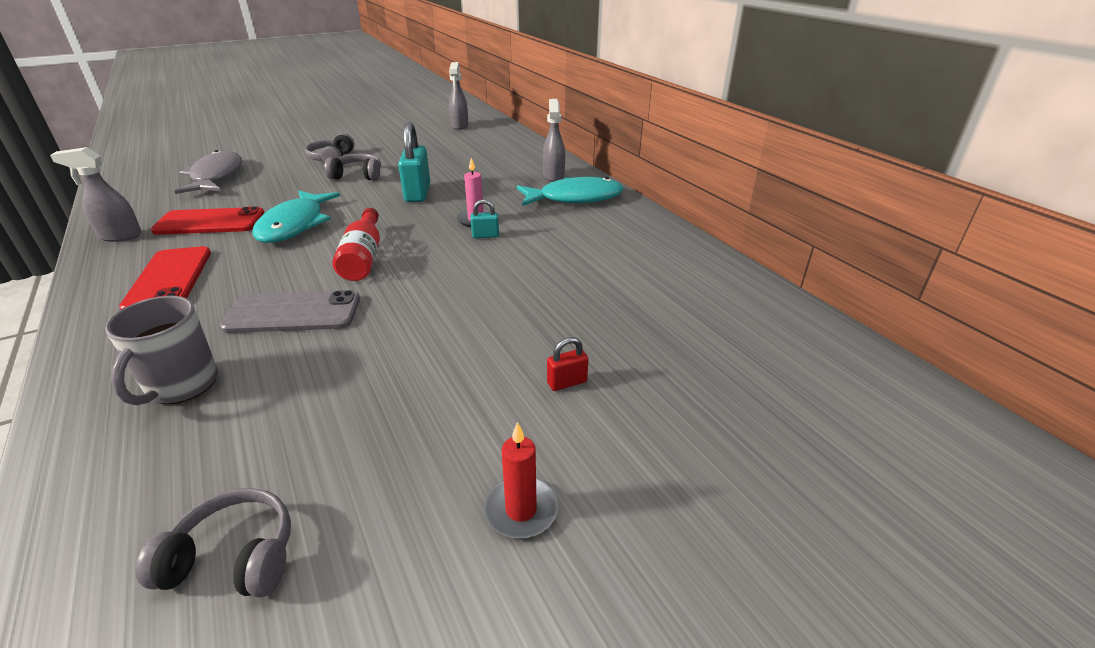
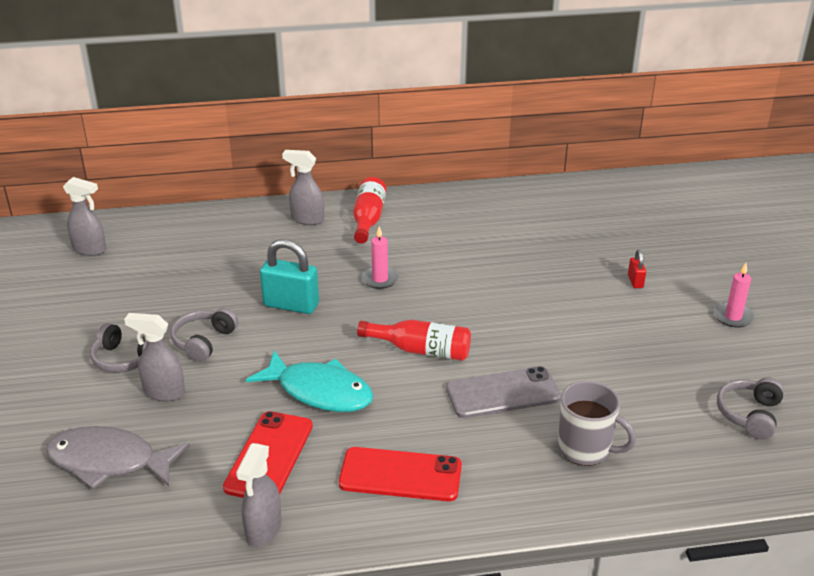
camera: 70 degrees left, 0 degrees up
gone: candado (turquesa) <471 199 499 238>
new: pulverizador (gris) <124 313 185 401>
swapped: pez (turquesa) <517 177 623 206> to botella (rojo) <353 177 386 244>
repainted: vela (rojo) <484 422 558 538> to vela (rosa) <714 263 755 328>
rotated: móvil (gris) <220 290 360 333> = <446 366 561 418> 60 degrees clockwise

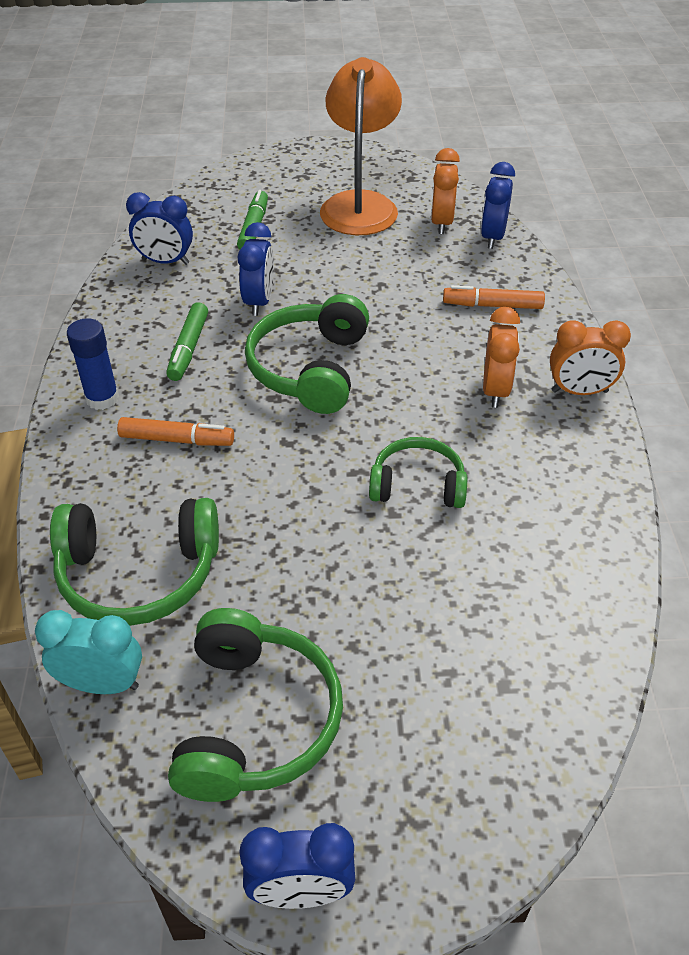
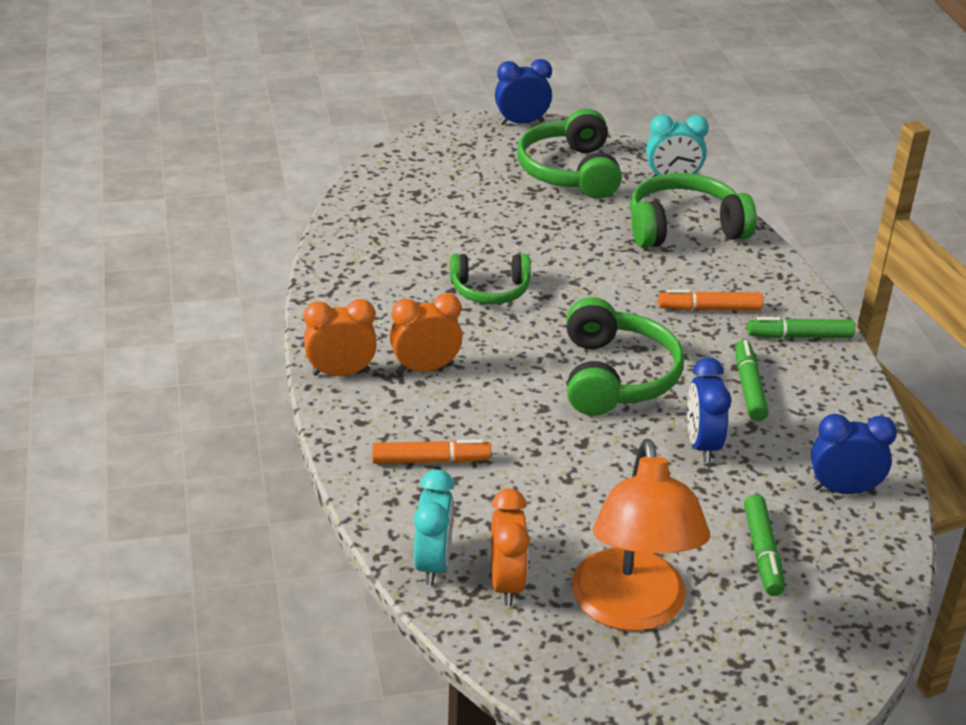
camera: 170 degrees right, 10 degrees down
swapped: barra de pegamento (azul) <67 318 119 410> to rotulador (verde) <747 317 855 338>
repainted: despertador (azul) <481 162 515 249> to despertador (turquesa) <414 470 454 585>
rotated: despertador (naranja) <483 307 520 408> = <390 293 463 373> 75 degrees clockwise

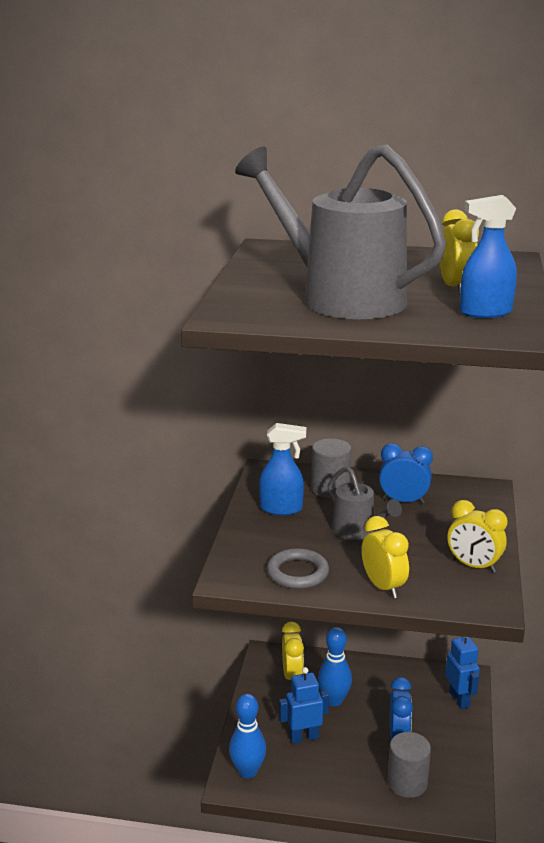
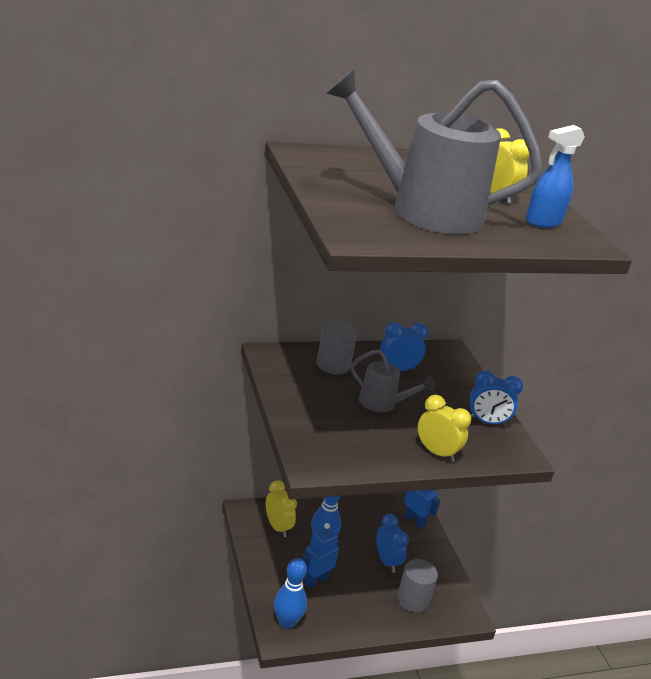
camera: 30 degrees left, 5 degrees up
gone: pulverizador (azul) <259 423 307 515>; anillo (gris) <267 548 329 589>
repainted: despertador (amarillo) <448 500 508 573> to despertador (azul) <470 370 523 426>

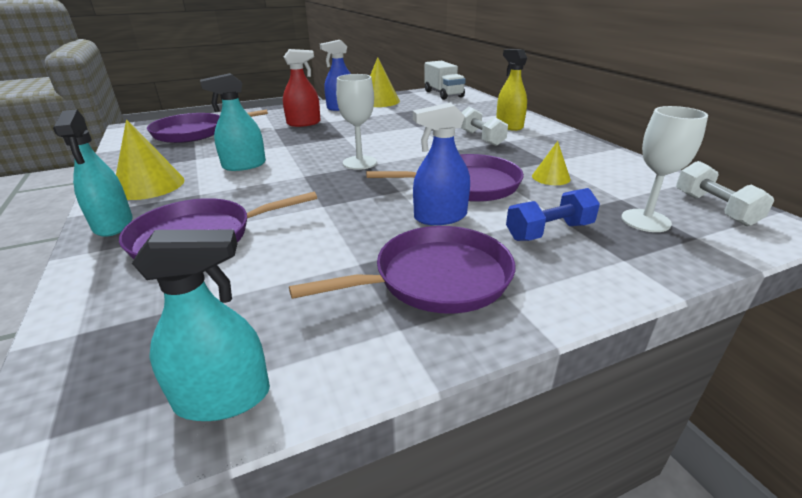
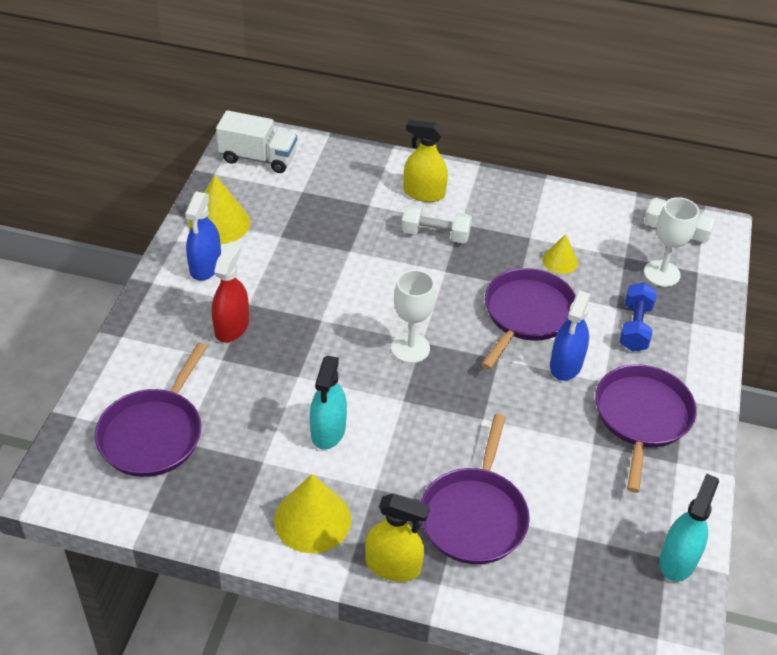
camera: 55 degrees left, 15 degrees up
repainted: pulverizador (turquesa) <53 109 133 237> to pulverizador (amarillo) <365 493 430 582>

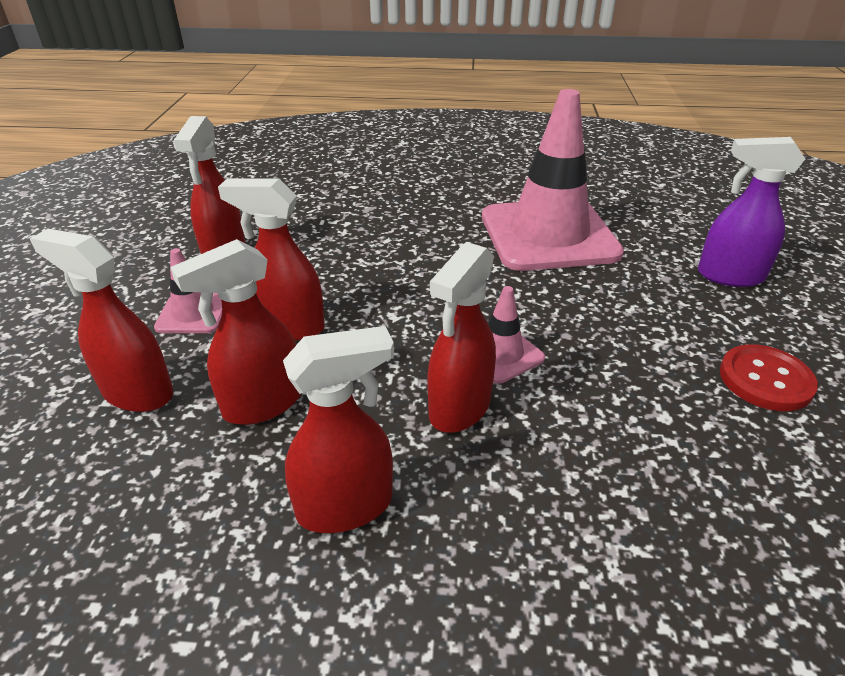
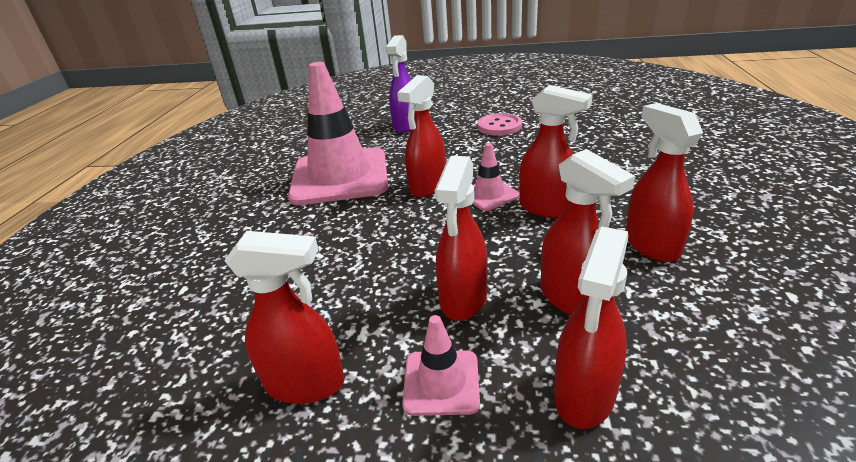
camera: 85 degrees left, 5 degrees down
new: pulverizador (rojo) <397 75 446 197>
repainted: botón (rojo) <720 344 818 411> to botón (rosa) <477 113 522 136>

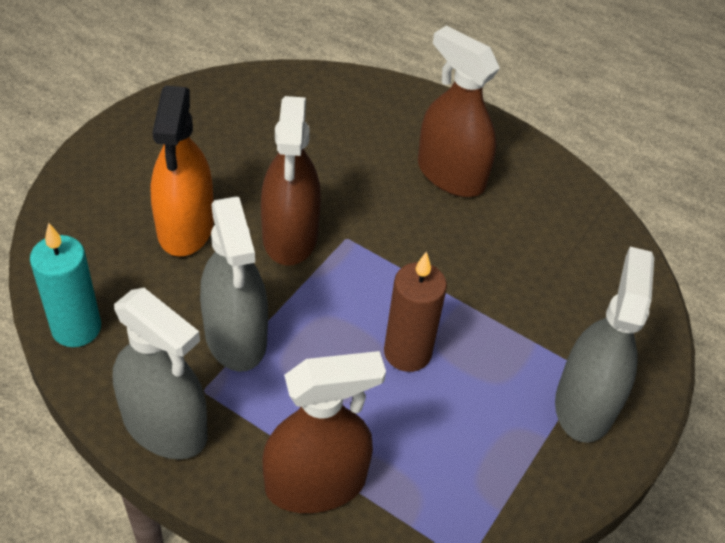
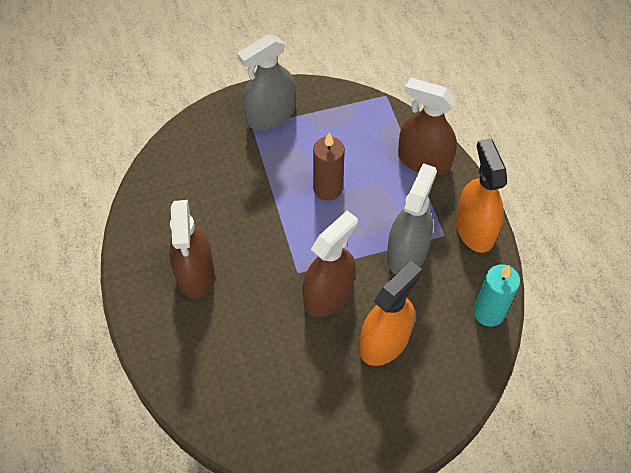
camera: 135 degrees left, 10 degrees up
repainted: pulverizador (gris) <112 288 207 459> to pulverizador (naranja) <456 138 507 253>

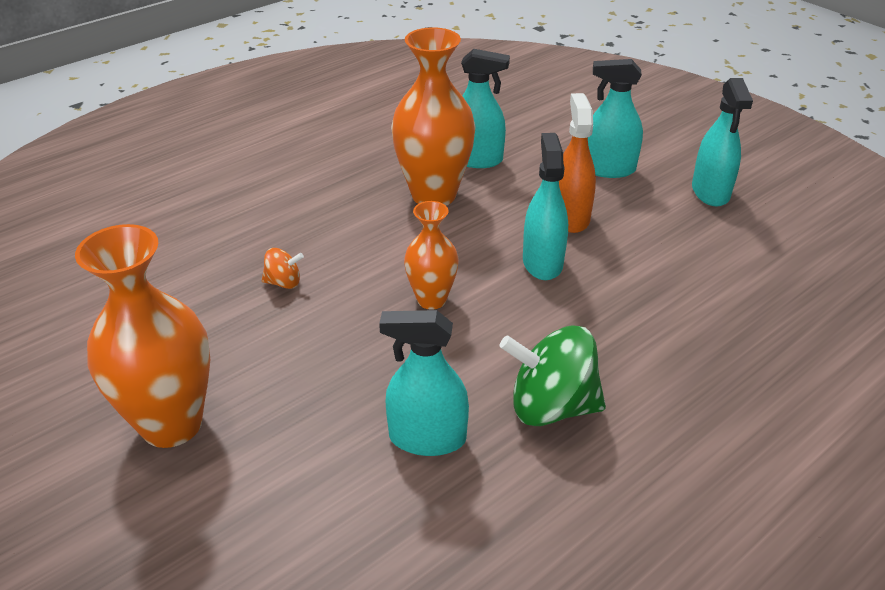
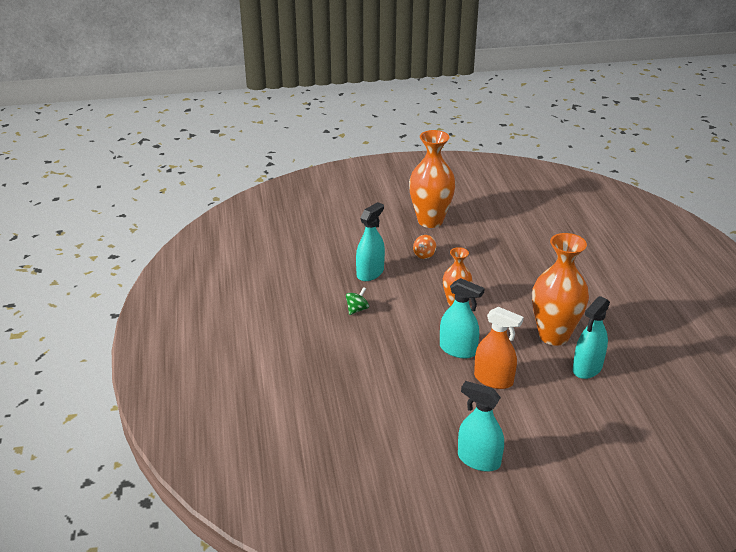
camera: 120 degrees right, 5 degrees down
gone: pulverizador (turquesa) <588 59 643 178>
shifted: peonza (naranja) <262 248 304 289> to <413 235 436 259>
scaled: peonza (verde) <500 325 606 426> = <346 287 369 315> x0.49

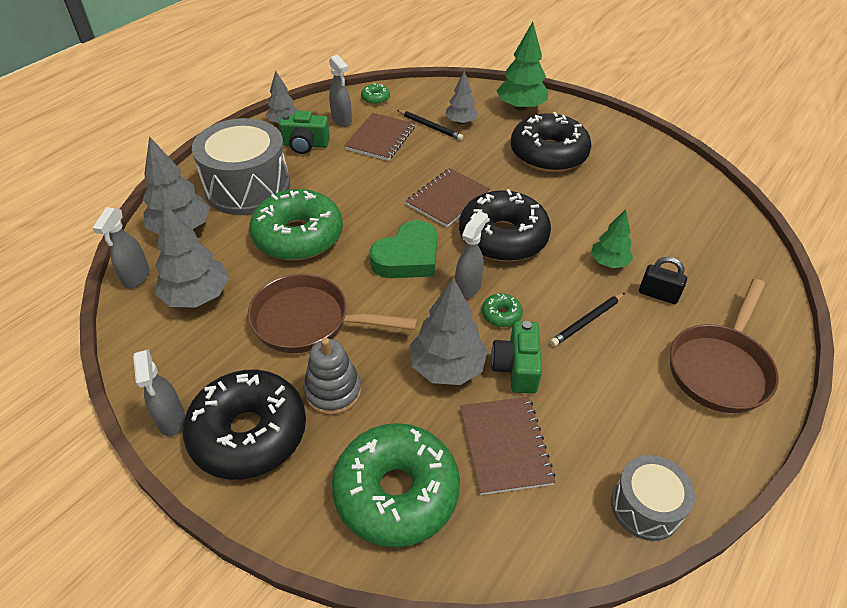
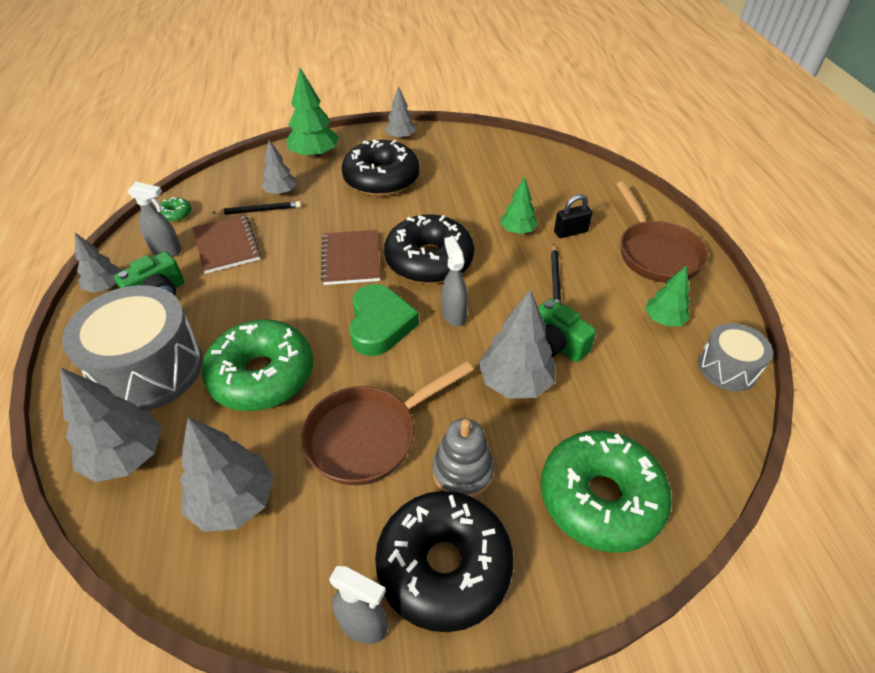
camera: 45 degrees left, 0 degrees up
gone: pulverizador (gris) <92 207 150 289>; cuaderno (marrón) <460 397 556 495>; rosquilla (verde) <482 293 523 327>
new: árbol (gris) <385 86 416 140>; árbol (verde) <645 265 690 326>

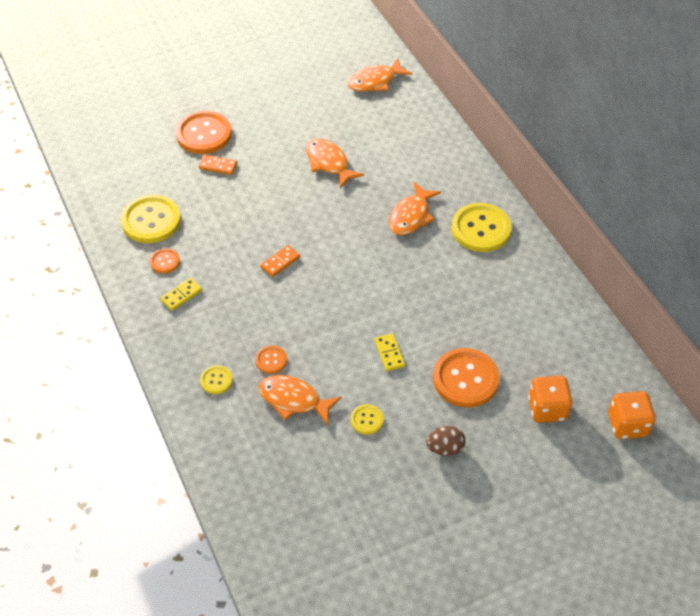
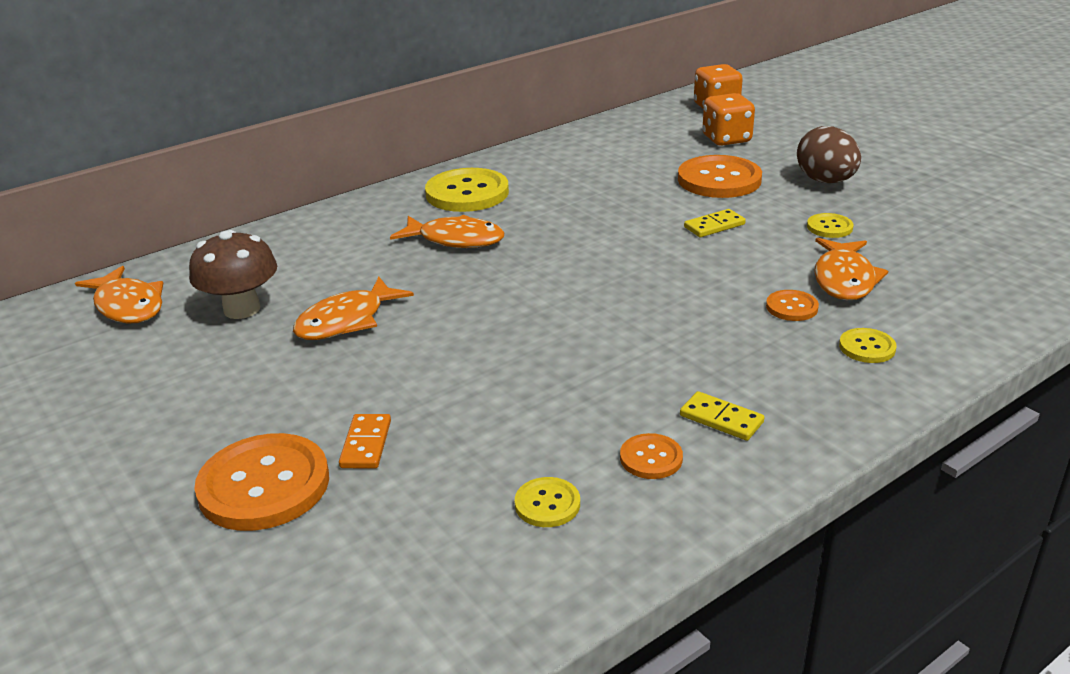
camera: 100 degrees left, 20 degrees down
gone: ficha de dominó (naranja) <260 245 300 277>
new: seta (marrón) <189 230 277 319>
scaled: botón (amarillo) <121 195 181 243> = <515 477 580 527> x0.49; huevo (marrón) <426 426 466 456> = <797 126 861 183> x1.52

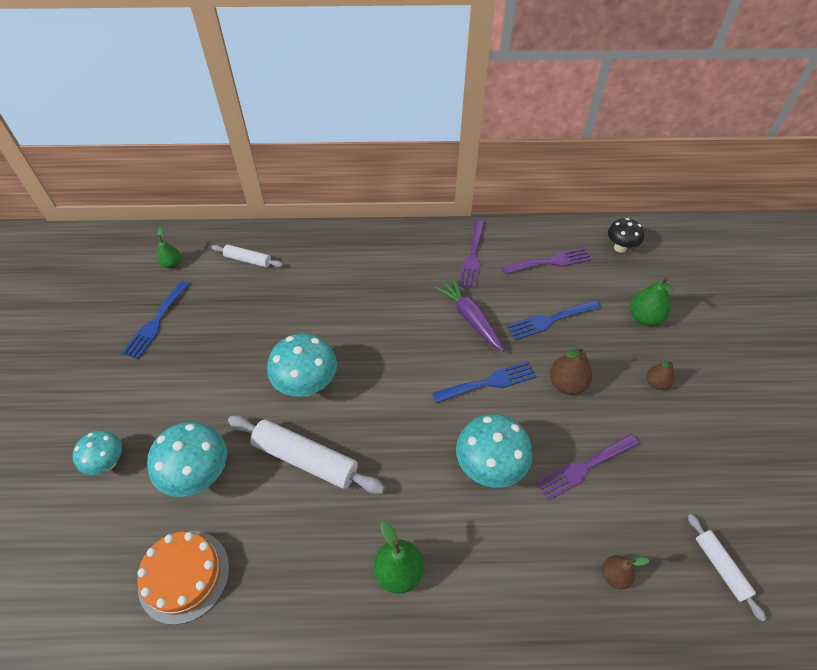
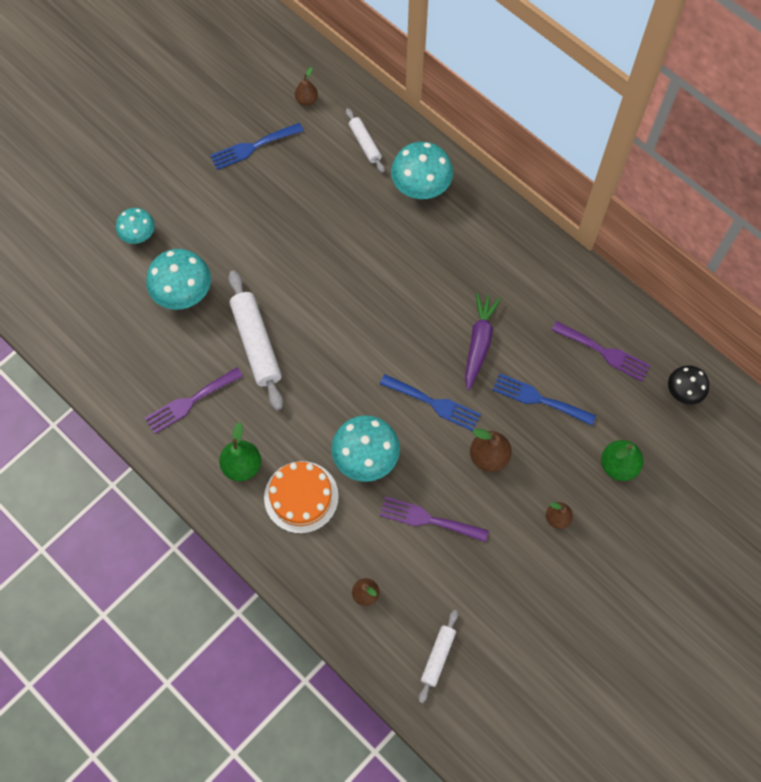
camera: 45 degrees right, 15 degrees up
shifted: tarta (naranja) <137 531 229 625> to <264 461 339 534>; seta (turquesa) <267 333 337 396> to <391 142 453 199>; tenedor (morado) <458 220 485 288> to <145 367 243 434>
repainted: pera (verde) <157 228 181 268> to pera (marrón) <295 67 318 106>

